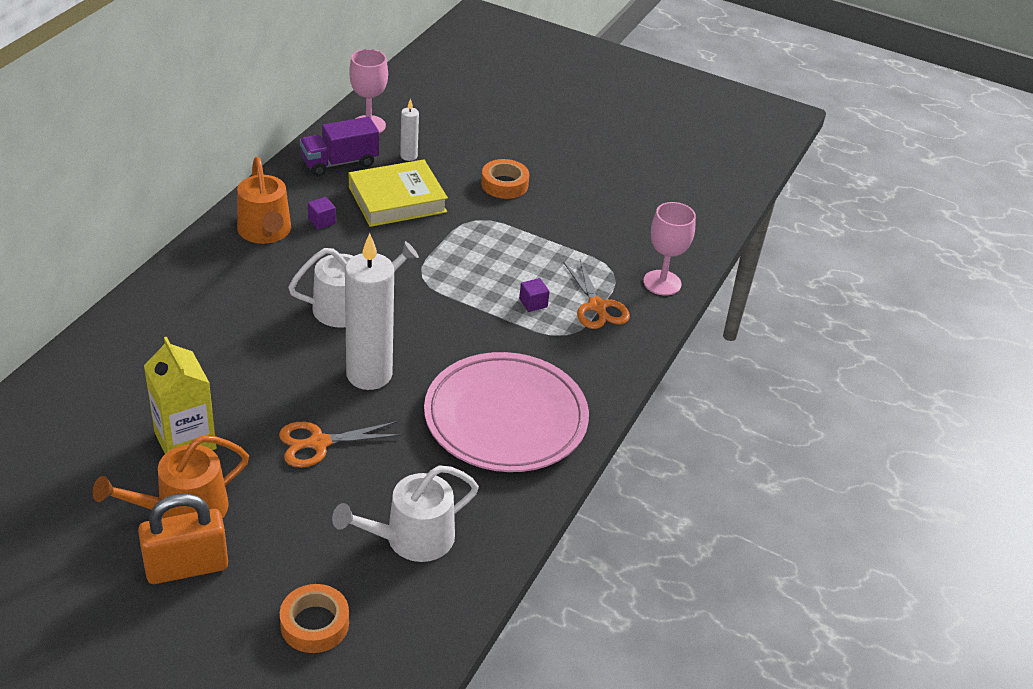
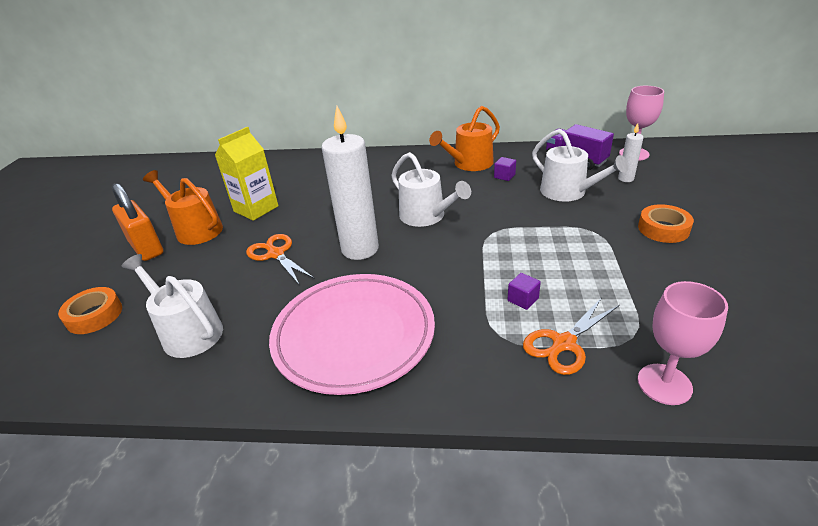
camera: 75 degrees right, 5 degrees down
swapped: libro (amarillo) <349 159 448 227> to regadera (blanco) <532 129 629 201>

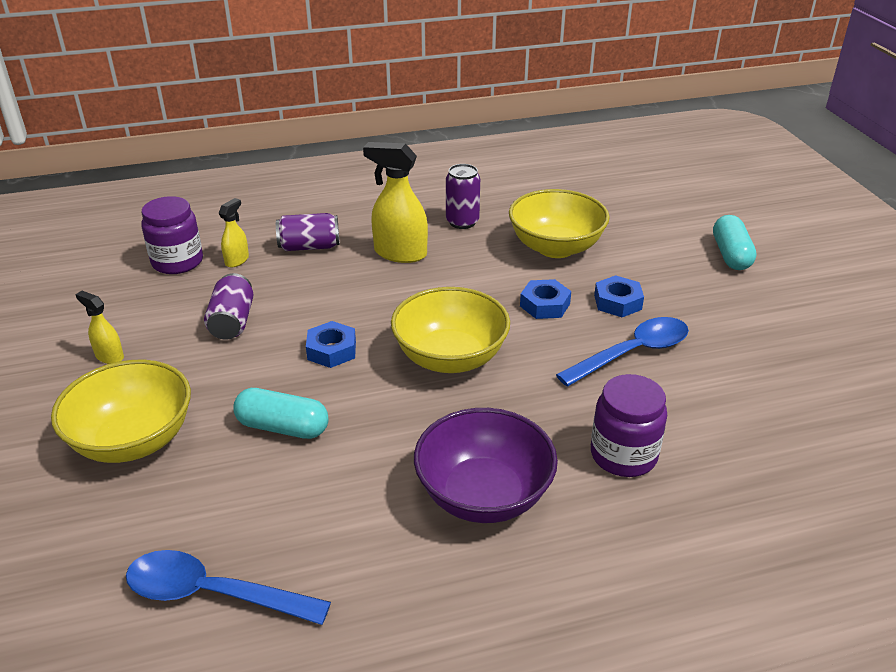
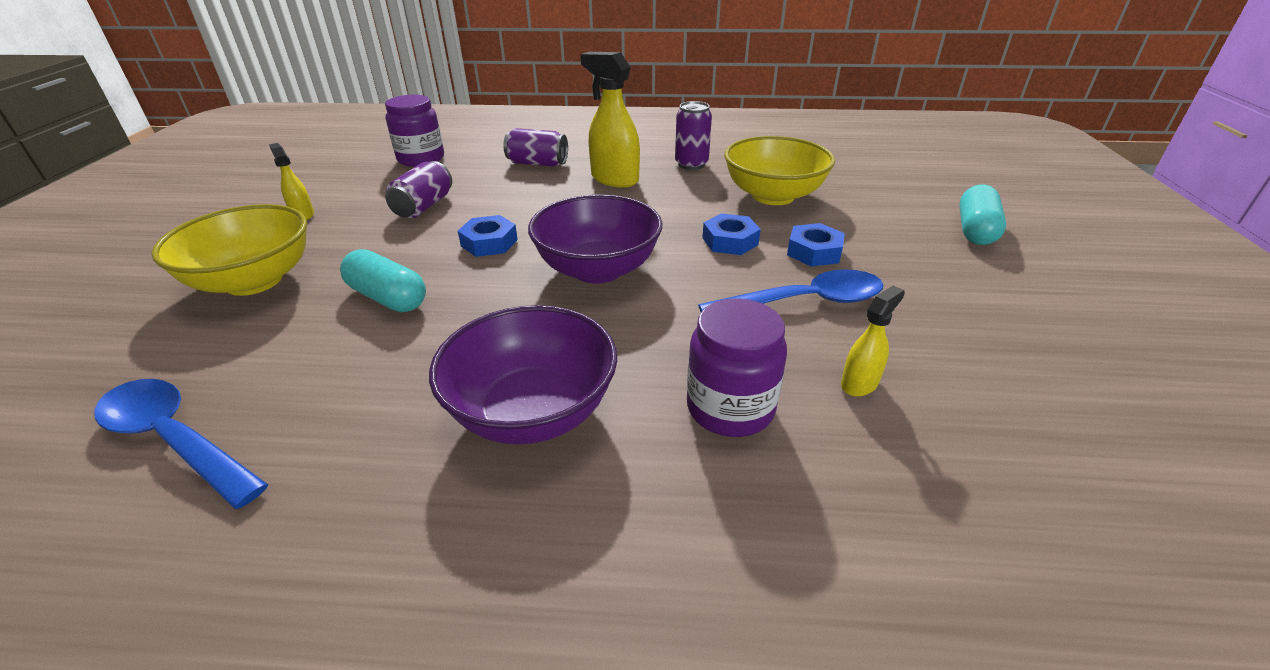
camera: 20 degrees right, 0 degrees up
shifted: pulverizador (amarillo) <219 198 249 268> to <841 286 905 397>
repainted: cuenco (amarillo) <391 287 510 373> to cuenco (morado) <528 195 662 284>

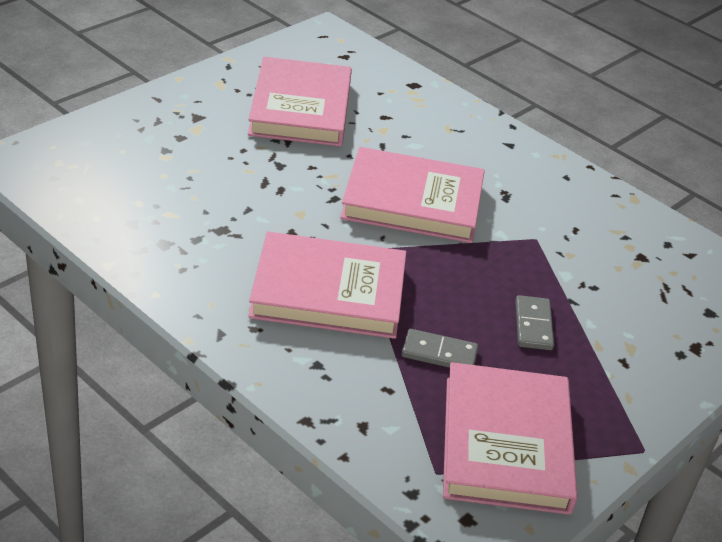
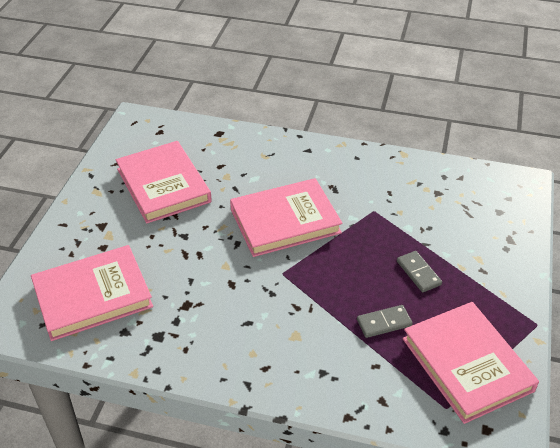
camera: 25 degrees left, 5 degrees up
shifted: libro (rosa) <248 232 406 339> to <31 245 153 341>

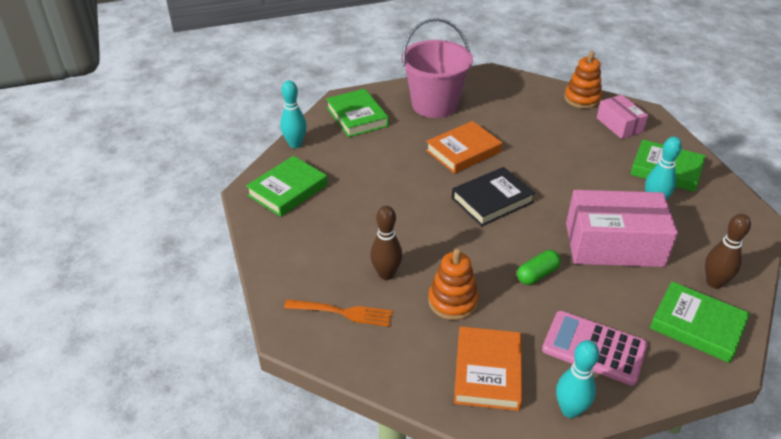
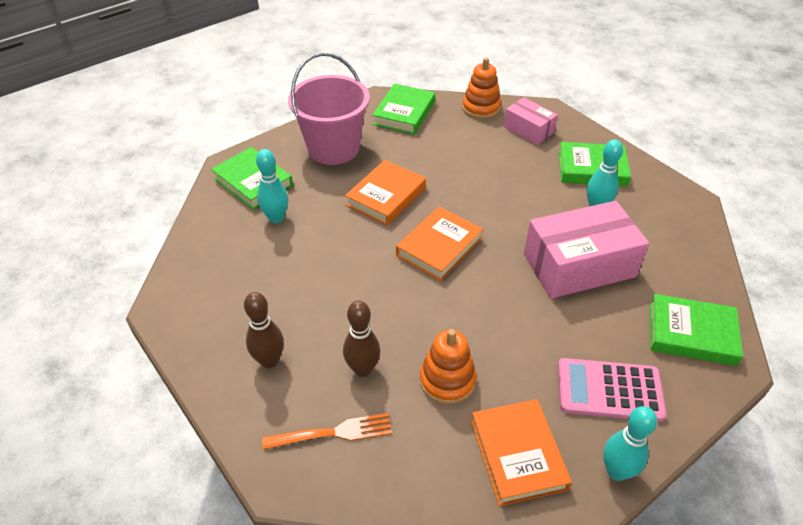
camera: 20 degrees left, 5 degrees up
gone: cápsula (verde) <517 250 561 285>
shifted: libro (verde) <246 156 328 217> to <372 84 435 135>; bolo (turquesa) <280 80 307 148> to <256 149 288 223>; bolo (marrón) <705 214 751 289> to <244 292 284 368>
repainted: libro (negro) <452 167 535 226> to libro (naranja) <396 206 483 281>

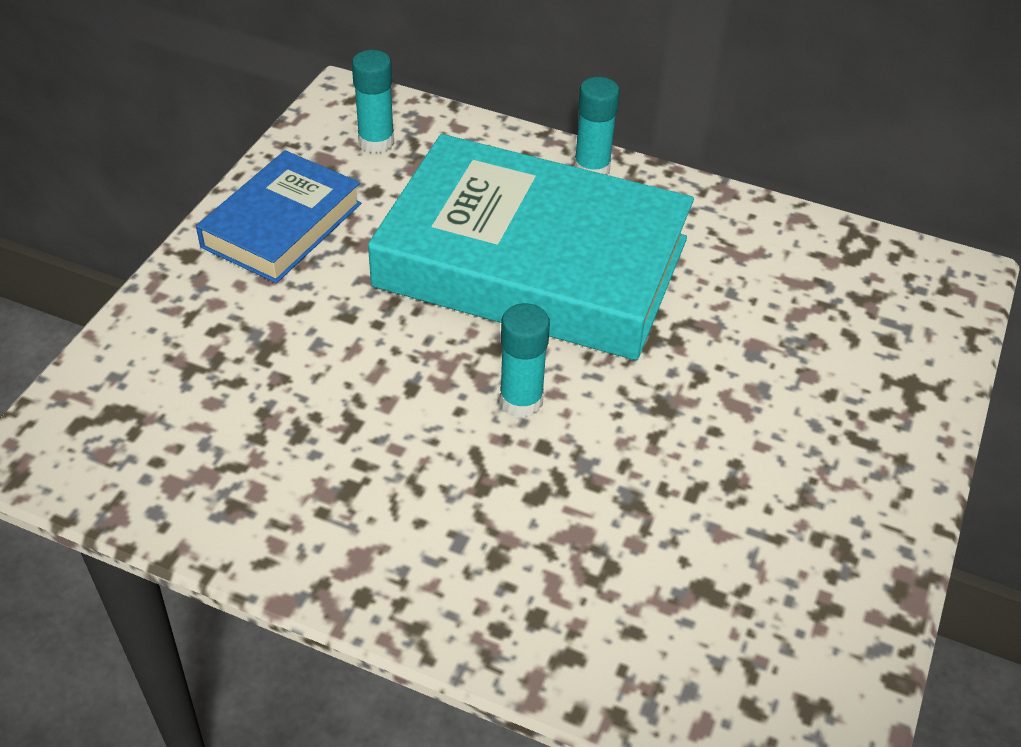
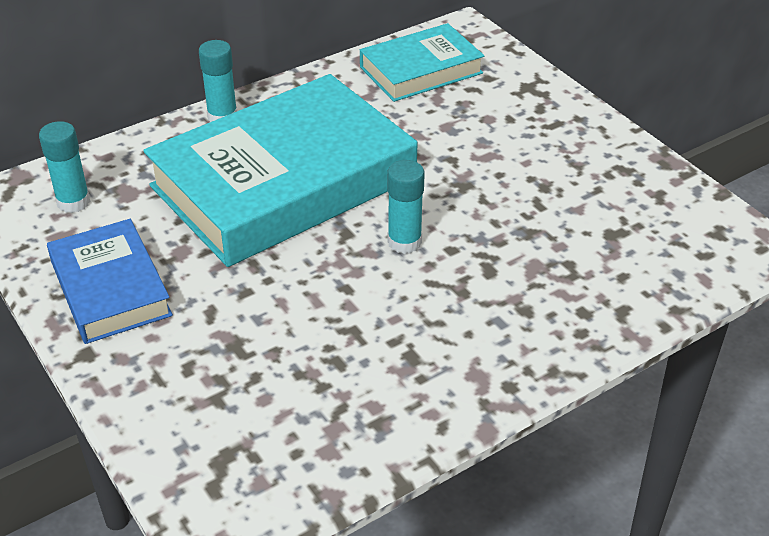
camera: 55 degrees left, 5 degrees down
new: libro (turquesa) <360 23 484 102>

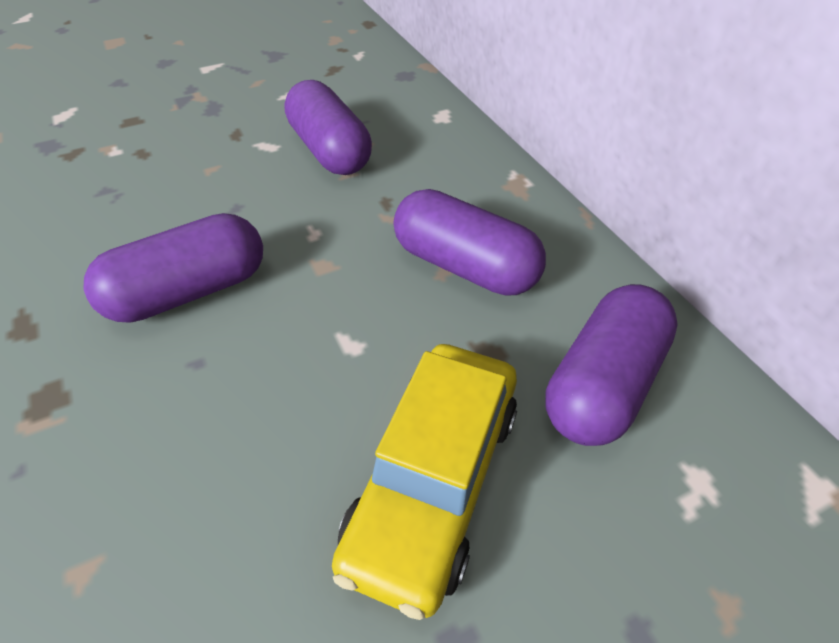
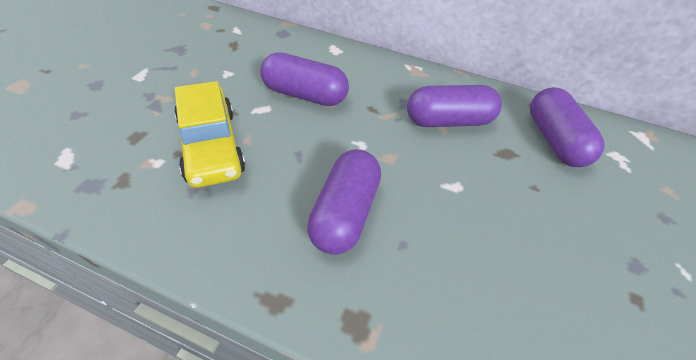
camera: 45 degrees left, 0 degrees up
shifted: coche (amarillo) <332 344 517 620> to <174 81 246 188>

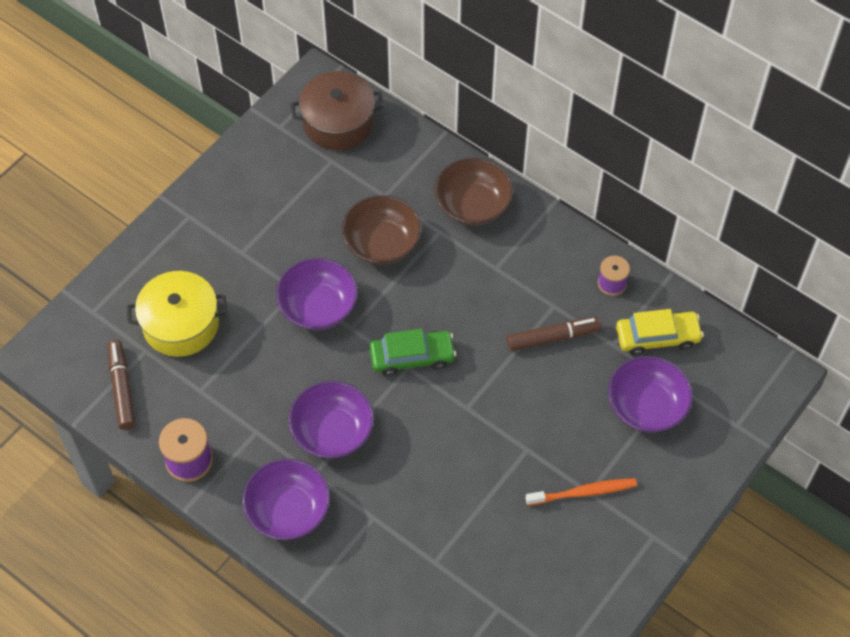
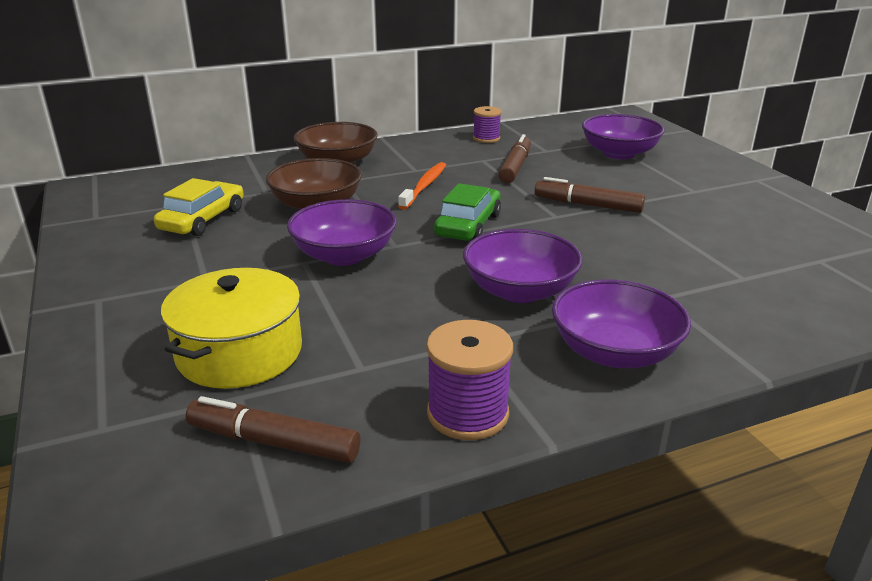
camera: 60 degrees left, 30 degrees down
gone: olla (marrón) <291 71 384 150>
new: rotulador (marrón) <534 177 645 213>
shifted: cepillo de dientes (naranja) <525 478 637 506> to <398 162 446 210>; coche (amarillo) <616 309 704 356> to <154 178 244 236>

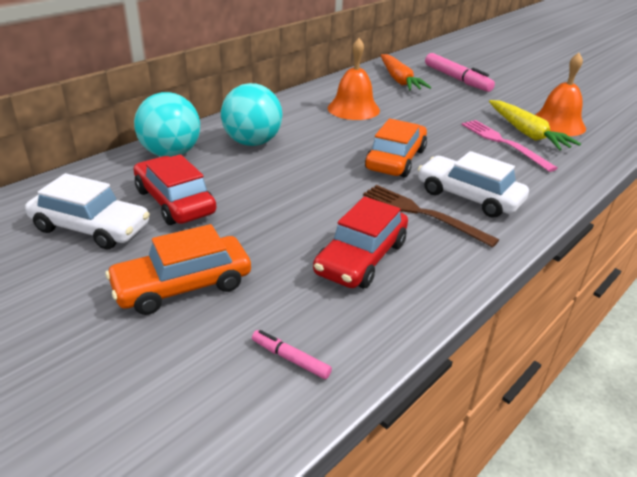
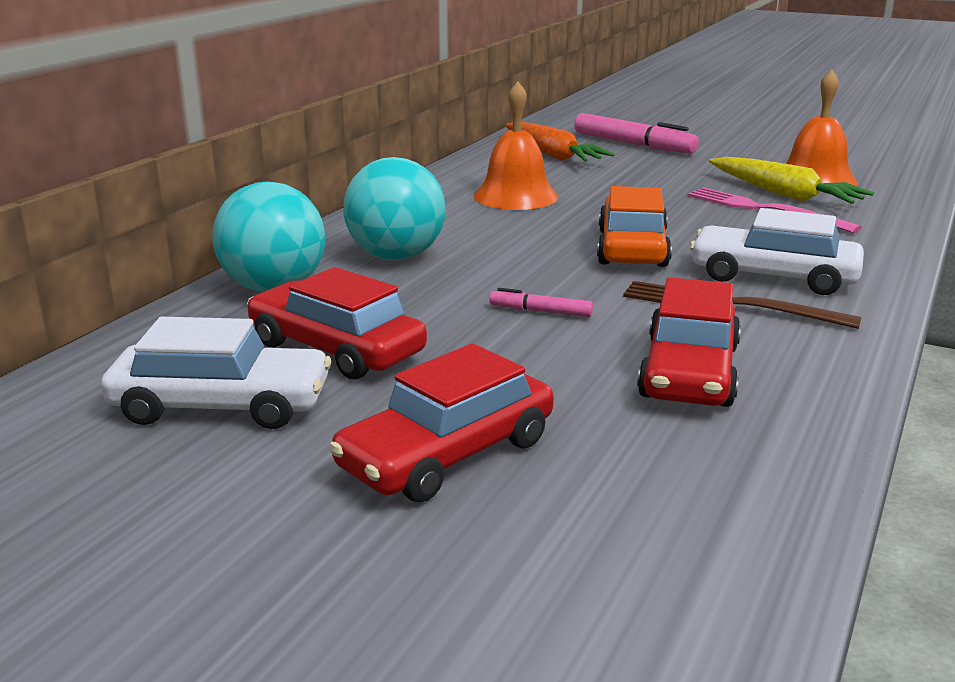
camera: 15 degrees left, 10 degrees down
shifted: rotulador (rosa) <252 330 332 379> to <489 288 593 317>
repainted: coche (naranja) <105 224 251 315> to coche (rojo) <329 343 554 502>

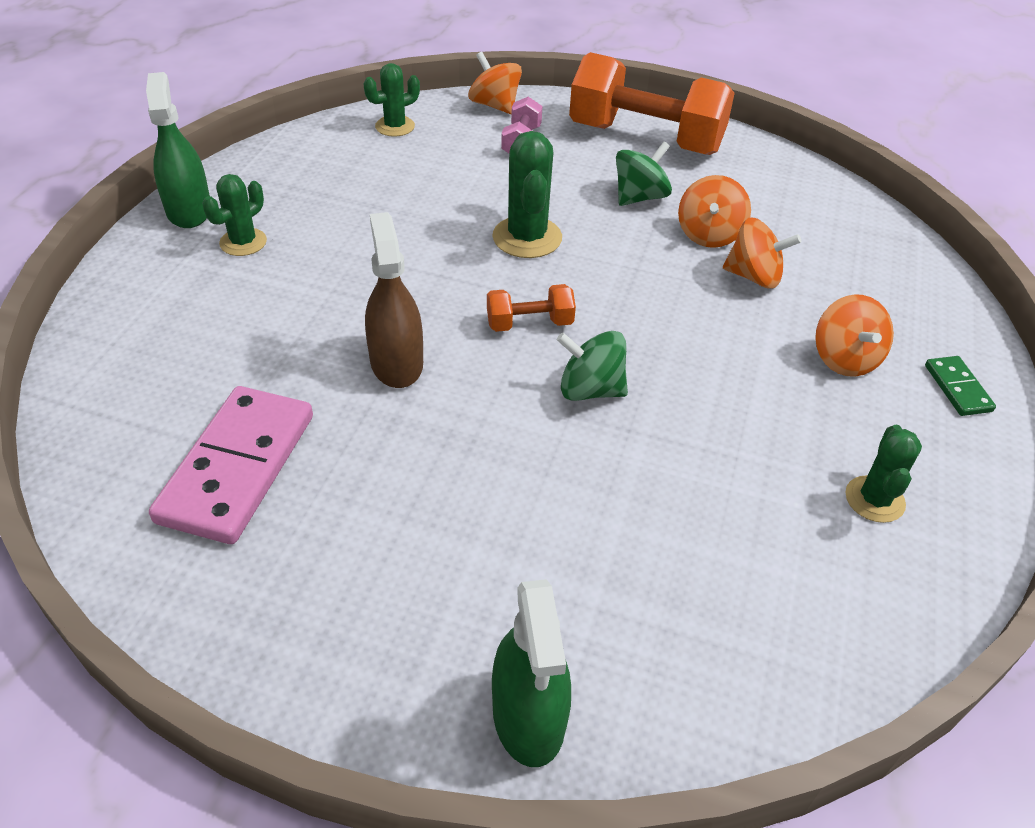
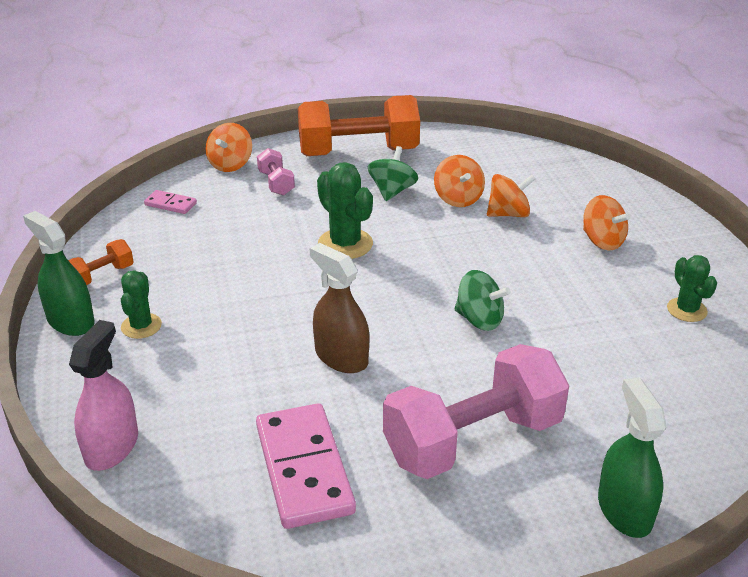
camera: 30 degrees left, 10 degrees down
gone: ficha de dominó (verde) <925 356 996 416>
new: pulverizador (rosa) <69 320 138 471>; mancuerna (rosa) <383 344 569 479>
shifted: mancuerna (naranja) <487 284 576 332> to <68 239 134 285>
swapped: cactus (verde) <364 63 420 137> to ficha de dominó (rosa) <144 190 197 214>
rotated: peonza (naranja) <468 52 522 114> = <205 123 252 172> 90 degrees counterclockwise; pulverizador (verde) <492 579 571 767> = <598 377 666 538> 150 degrees counterclockwise; peonza (verde) <557 331 628 401> = <455 270 510 331> 135 degrees counterclockwise

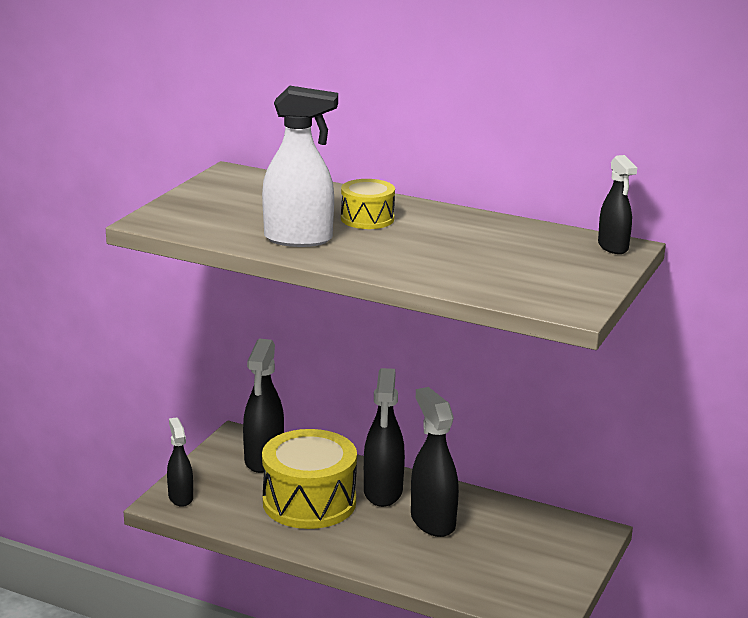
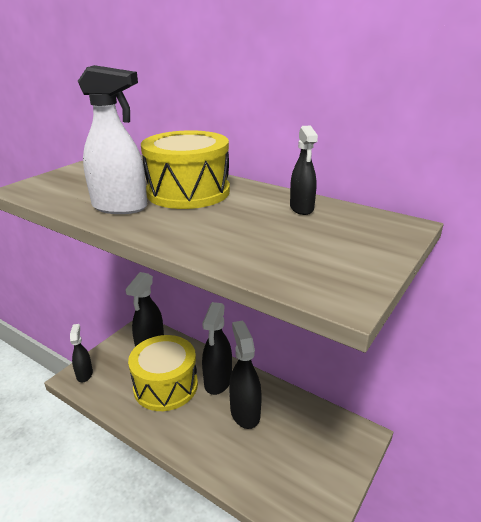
camera: 10 degrees right, 5 degrees up
shifted: pulverizador (negro) <598 155 637 254> to <290 125 318 215>
scaled: tambor (amarillo) <341 179 395 229> = <141 130 230 209> x1.90

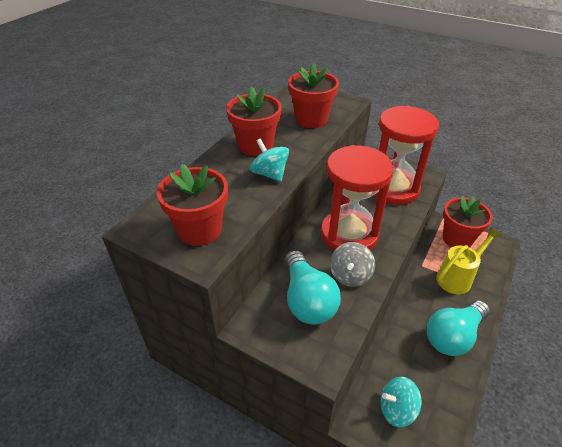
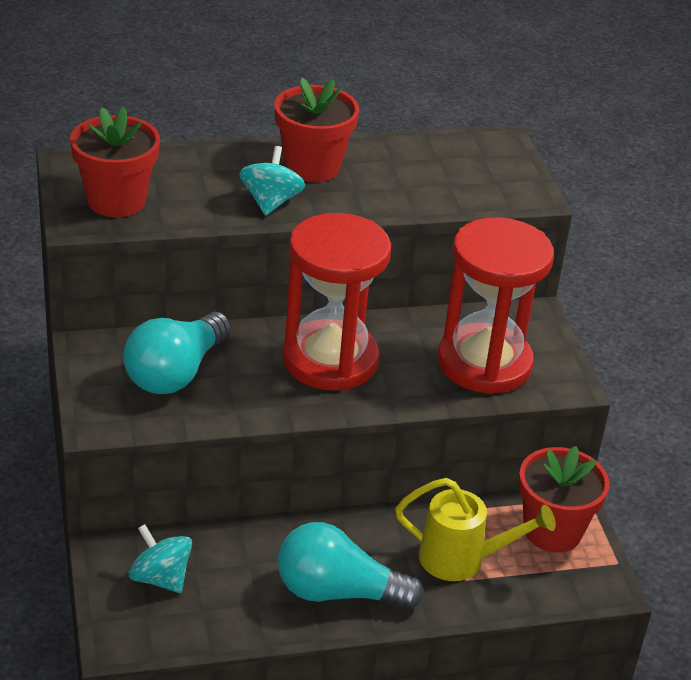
camera: 45 degrees right, 5 degrees down
gone: maceta (rojo) <288 63 339 128>; peonza (gris) <330 242 375 287>

